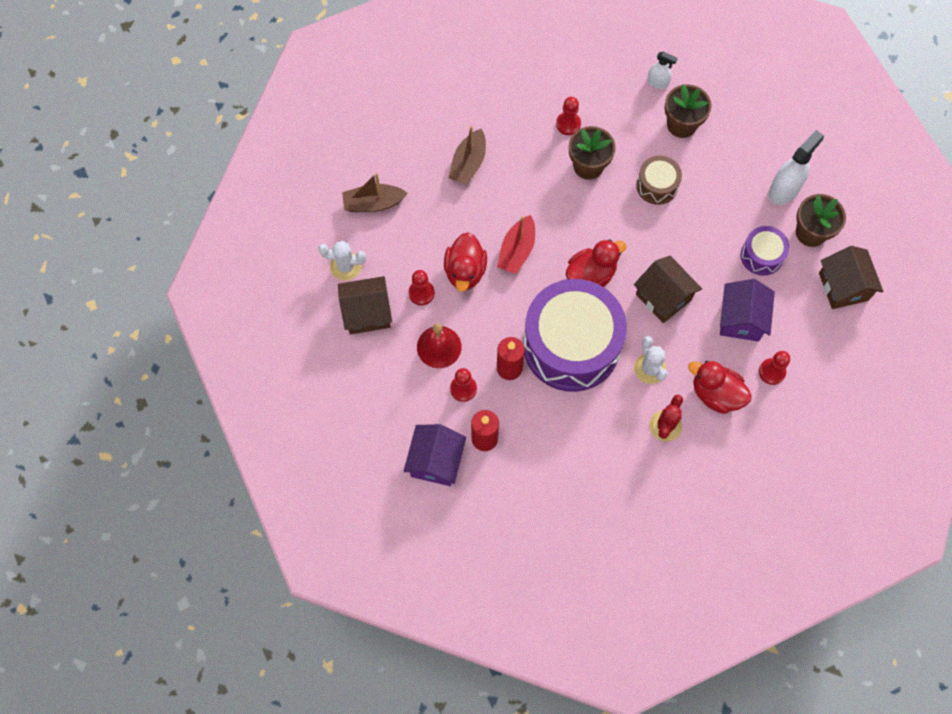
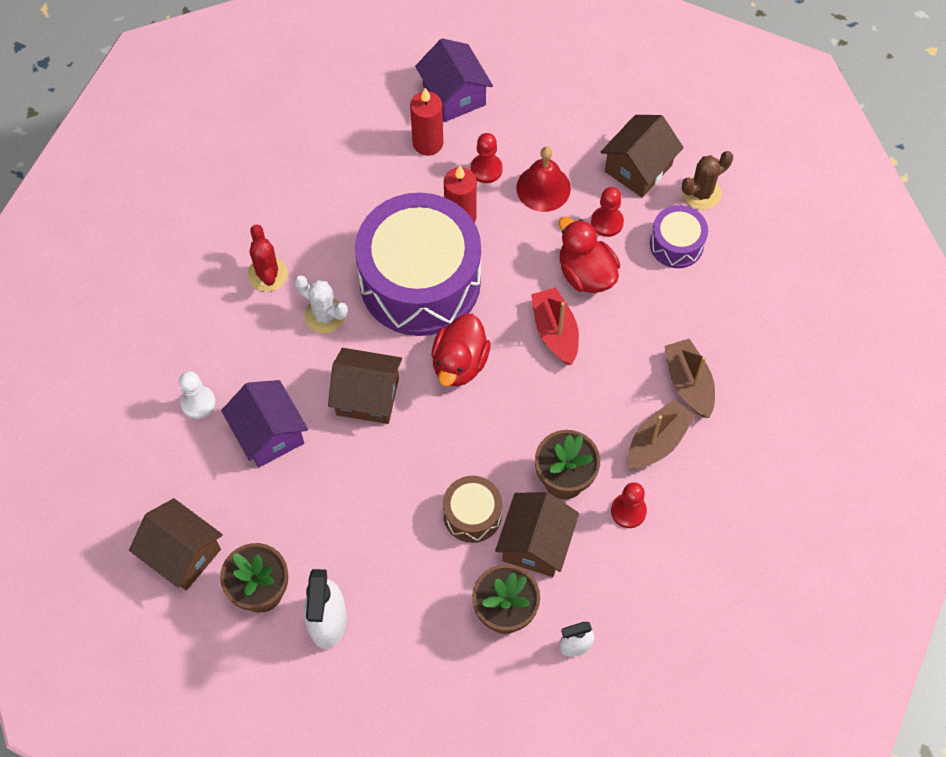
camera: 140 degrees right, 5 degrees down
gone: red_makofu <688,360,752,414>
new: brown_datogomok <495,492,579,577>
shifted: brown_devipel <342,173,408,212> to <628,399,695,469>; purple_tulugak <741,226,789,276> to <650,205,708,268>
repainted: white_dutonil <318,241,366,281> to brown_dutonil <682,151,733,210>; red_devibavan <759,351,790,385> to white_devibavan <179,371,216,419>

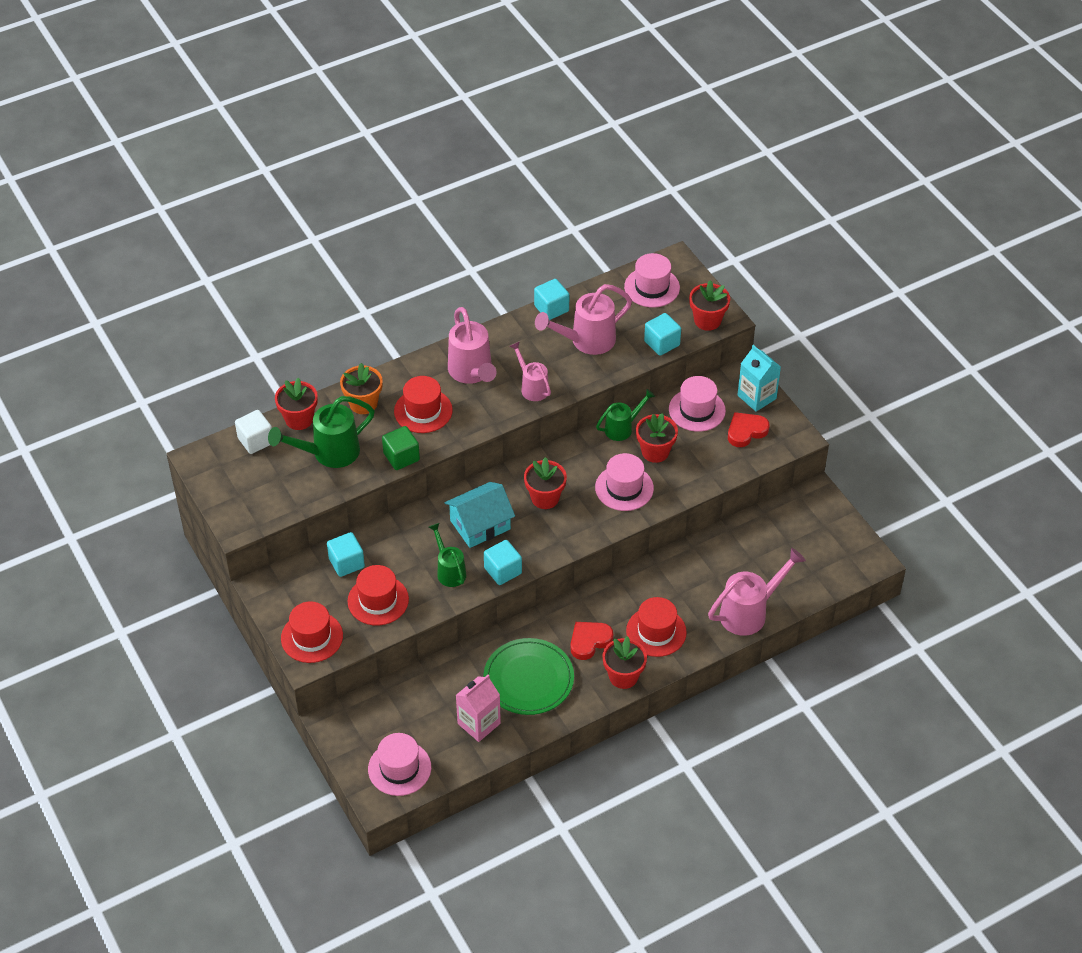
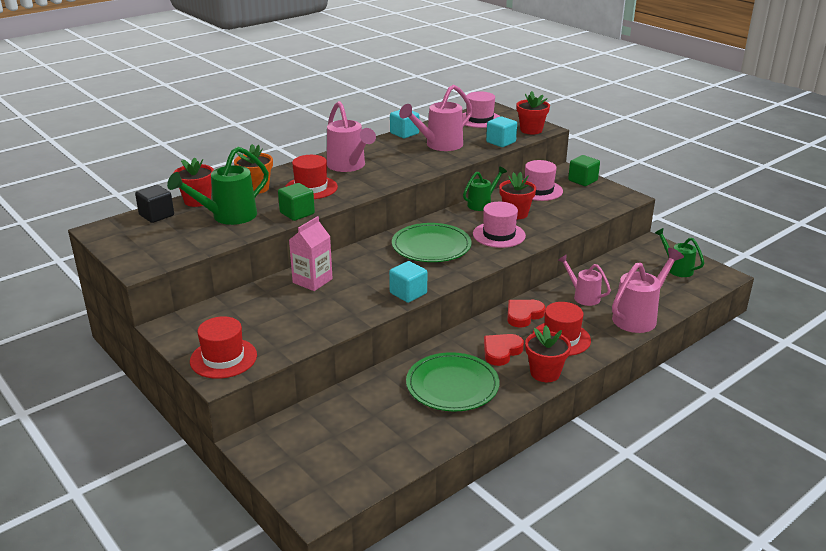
camera: 10 degrees left, 20 degrees down
gone: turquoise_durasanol <327,532,365,577>; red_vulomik <347,565,409,626>; pink_vulomik <368,733,431,796>; turquoise_datogomok <444,482,515,548>
shifted: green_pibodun <429,523,466,587> to <655,228,704,277>; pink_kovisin <456,675,501,742> to <289,216,333,291>; pink_pibodun <509,341,551,401> to <558,254,611,306>; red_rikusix <728,412,770,447> to <507,300,545,328>
swapped: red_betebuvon <524,457,567,509> to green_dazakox <392,223,472,262>; turquoise_kovisin <738,345,781,412> to green_durasanol <568,155,600,186>
repainted: white_durasanol <235,410,272,454> to black_durasanol <135,185,174,223>

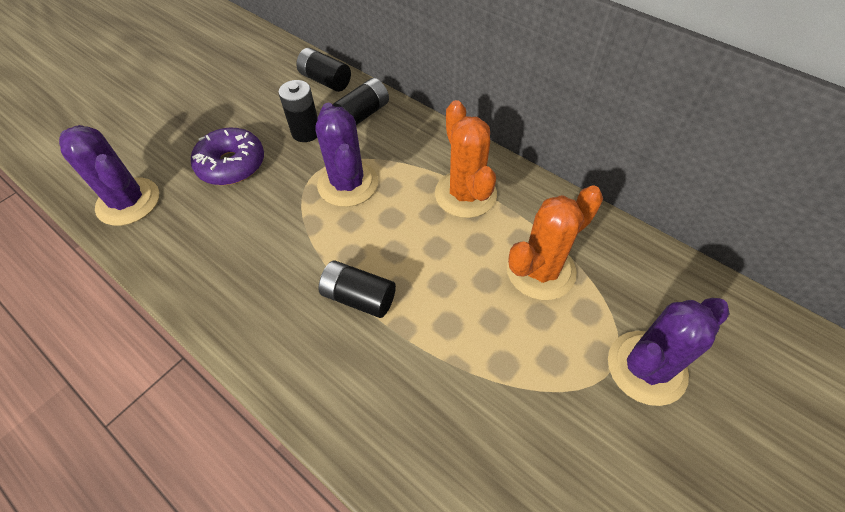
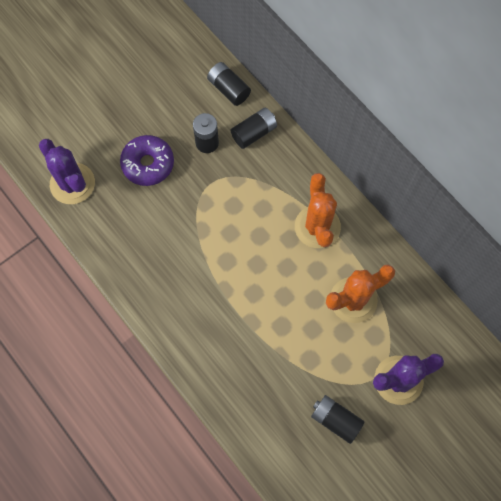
camera: 10 degrees right, 15 degrees up
gone: purple_dutonil <316,103,378,207>
shifted: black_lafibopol <318,260,396,318> to <311,395,365,444>

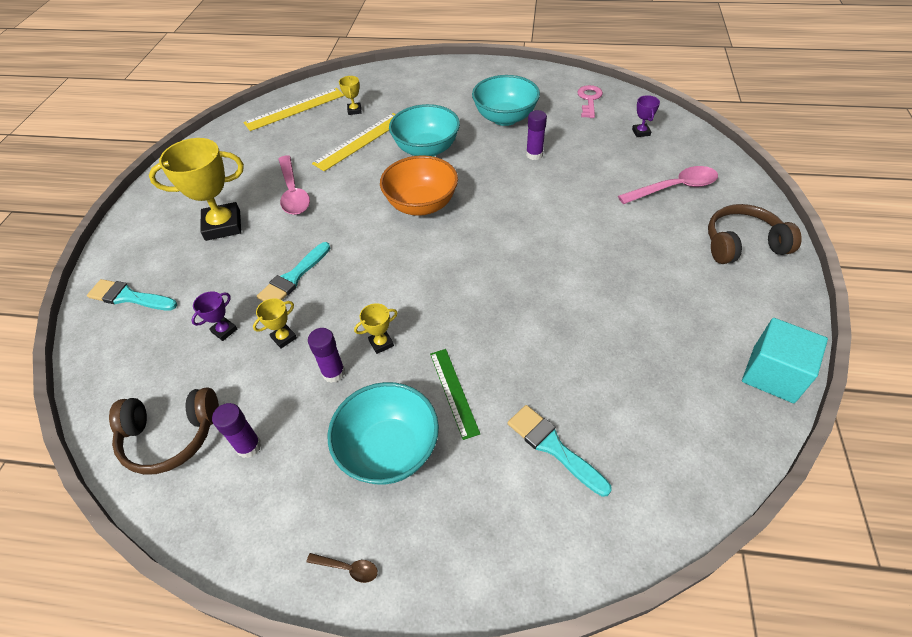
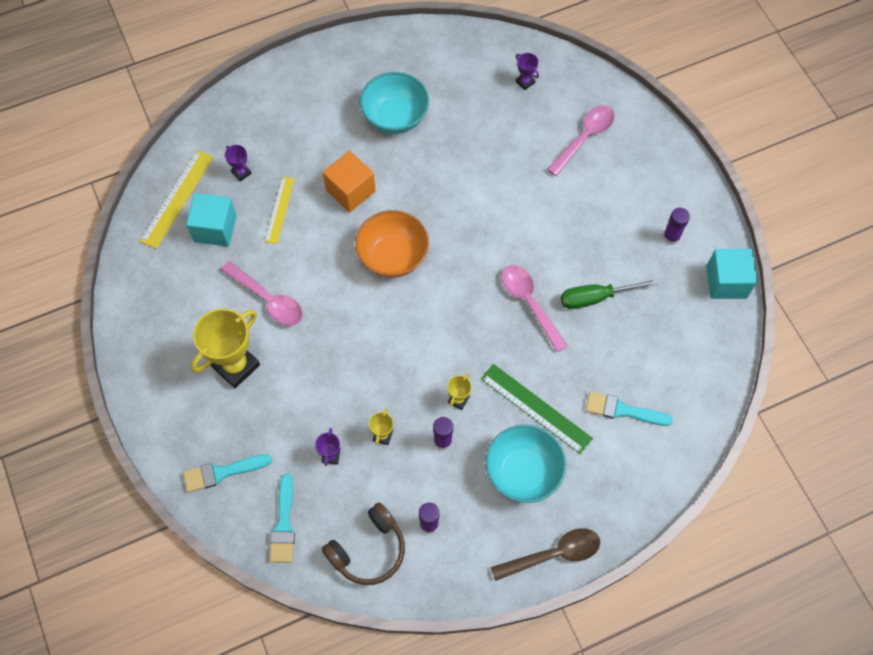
camera: 35 degrees left, 15 degrees up
gone: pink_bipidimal <577,85,603,118>; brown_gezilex <708,204,802,264>
new: turquoise_durasanol <186,193,237,247>; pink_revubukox <501,265,568,352>; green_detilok <561,279,659,309>
shifted: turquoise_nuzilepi <257,242,330,301> to <269,474,295,563>; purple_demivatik <526,110,547,160> to <663,208,690,245>
swapped: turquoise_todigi <389,104,460,157> to orange_durasanol <323,151,376,212>
repainted: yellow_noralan <339,76,362,115> to purple_noralan <225,145,252,181>
scaled: brown_revubukox <307,553,378,583> = <491,528,600,581> x2.22; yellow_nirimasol <312,113,396,171> = <265,177,295,244> x0.66; green_nirimasol <430,349,480,440> = <481,364,593,454> x1.53

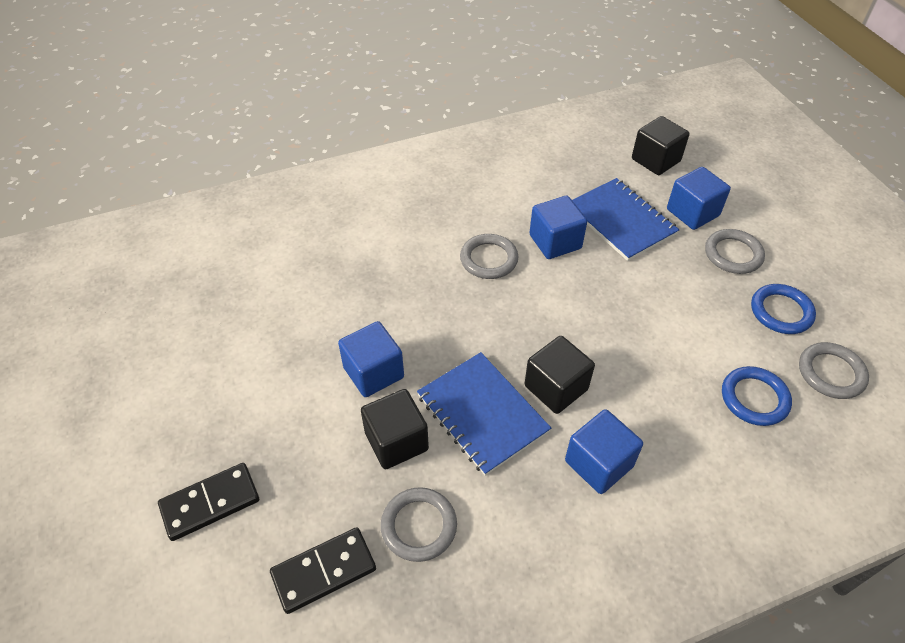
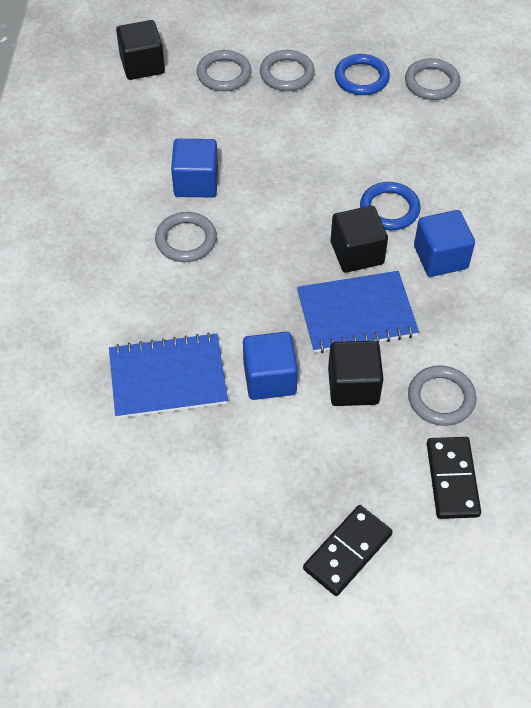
camera: 65 degrees left, 5 degrees up
shifted: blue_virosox <572,178,679,261> to <109,332,228,419>; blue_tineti <722,366,792,426> to <360,182,421,230>
swapped: blue_durasanol <667,167,731,230> to grey_tineti <196,50,252,91>
rotated: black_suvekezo <158,463,259,541> = <303,505,393,596> 45 degrees clockwise

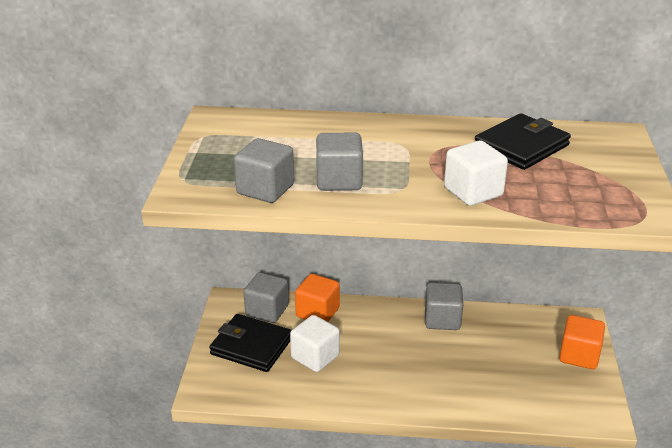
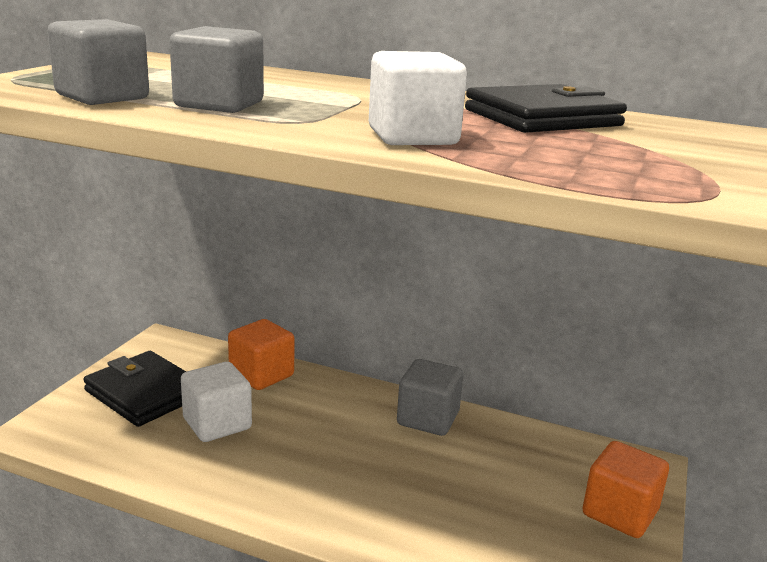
camera: 15 degrees right, 10 degrees down
gone: grey_durasanol <244,272,289,323>

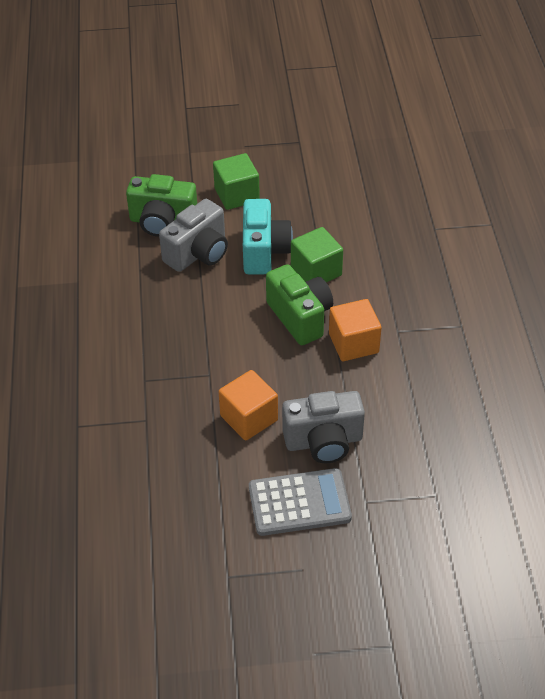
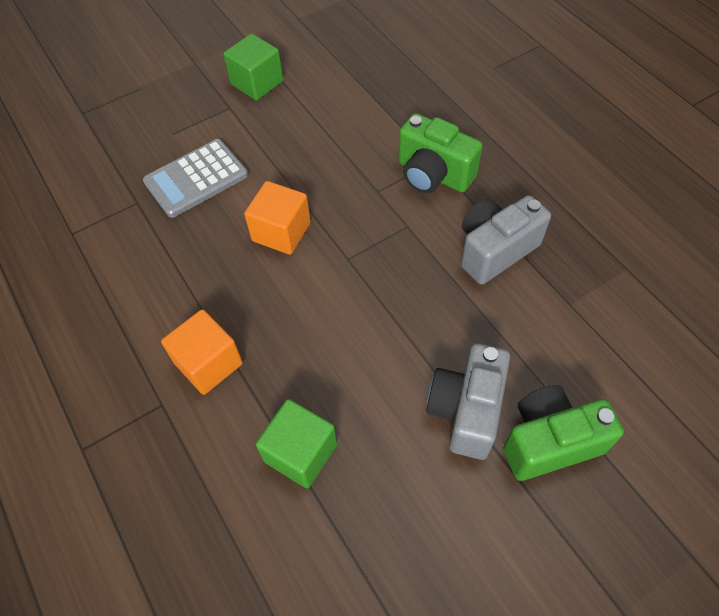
camera: 155 degrees right, 10 degrees up
gone: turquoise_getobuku <243,199,293,275>
shifted: green_durasanol <213,153,260,210> to <223,33,283,101>; green_getobuku <266,264,333,345> to <398,113,483,193>; grey_getobuku <282,391,365,463> to <461,195,551,285>

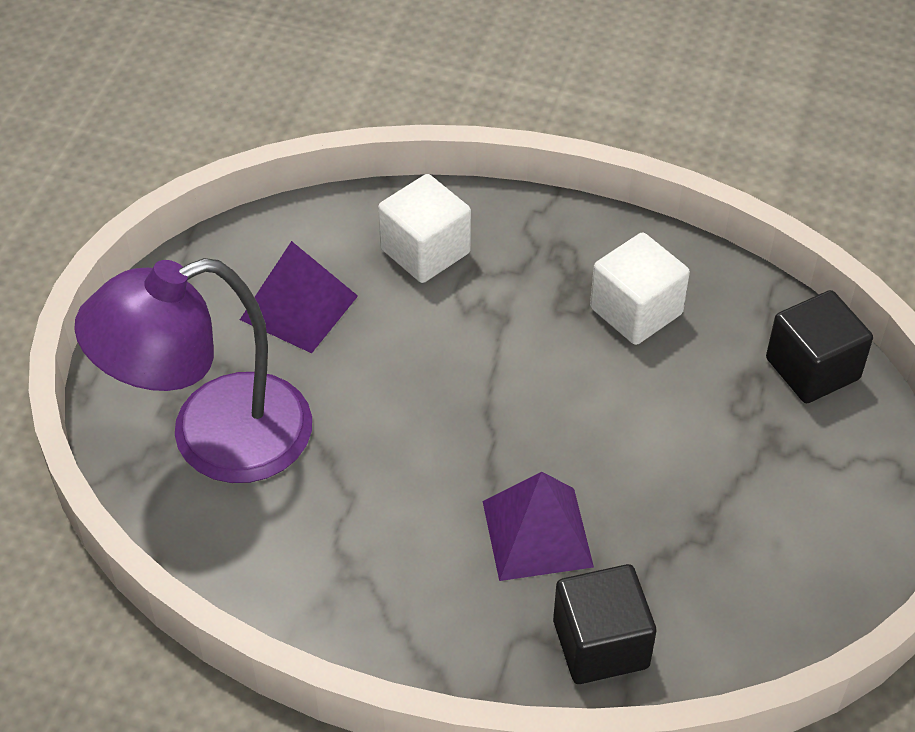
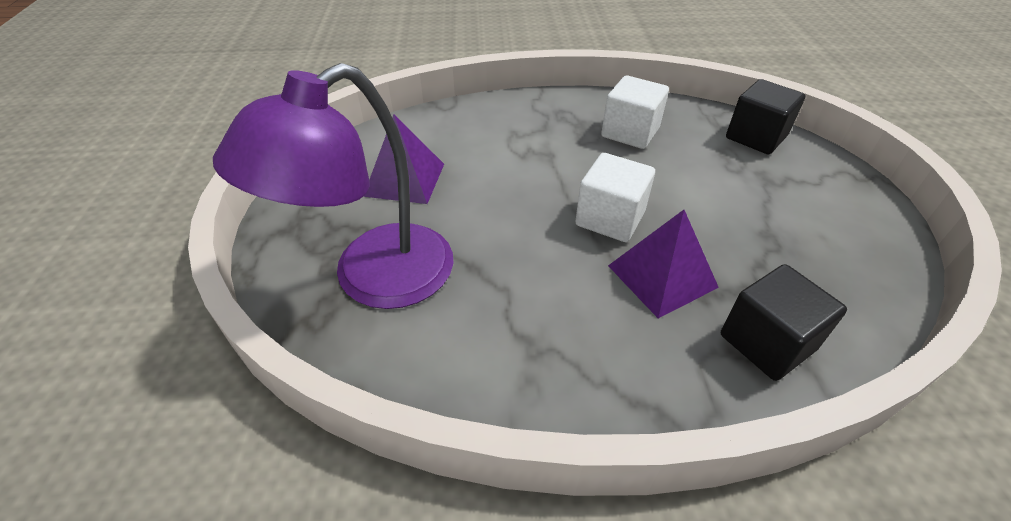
camera: 20 degrees left, 5 degrees down
shifted: white_durasanol <378,174,471,283> to <575,153,655,242>

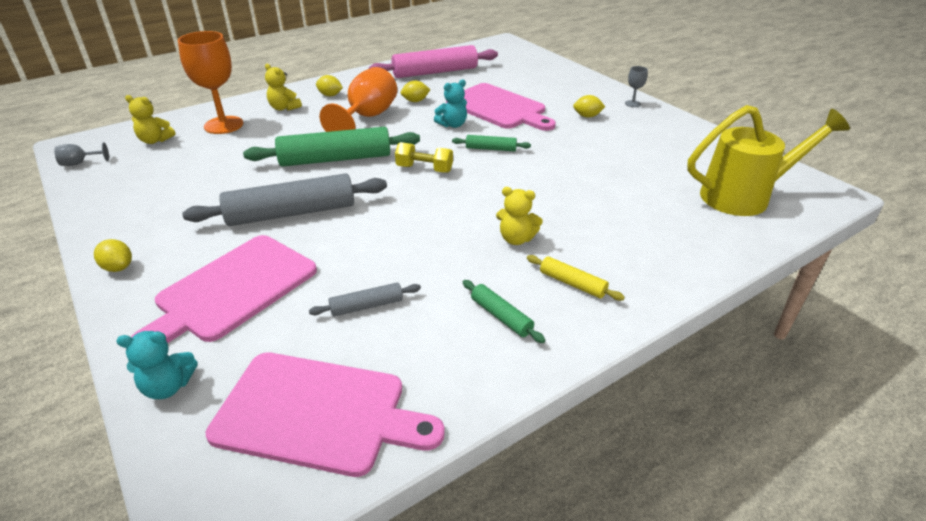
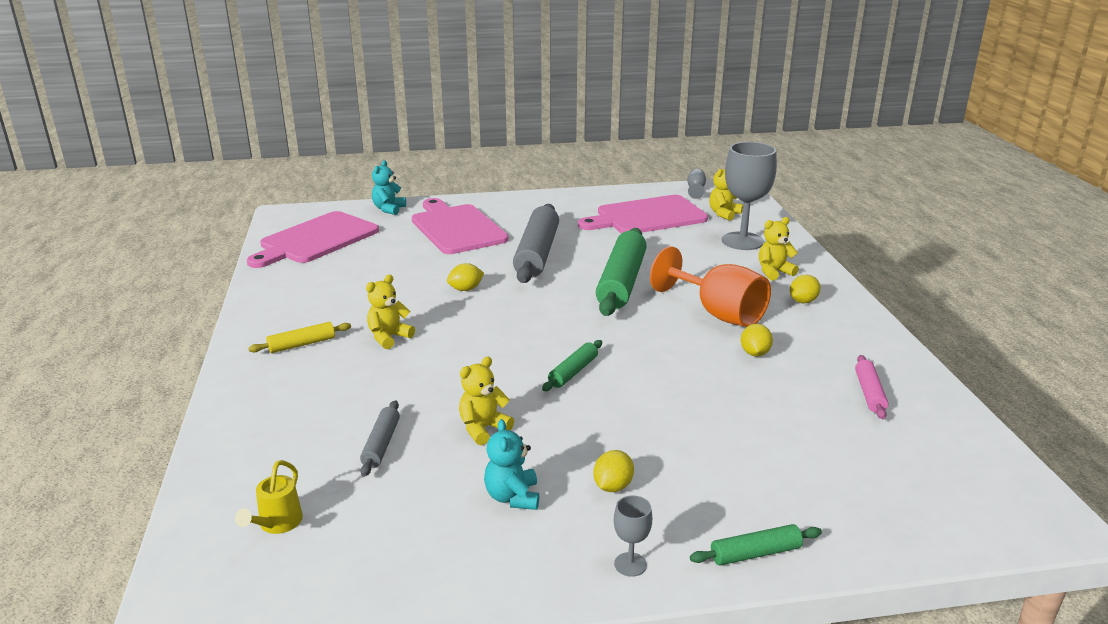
camera: 115 degrees right, 10 degrees down
gone: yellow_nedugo <395,142,453,173>
new: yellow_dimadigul <459,357,514,445>
shifted: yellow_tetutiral <94,239,132,272> to <447,263,484,291>; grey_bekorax <309,283,421,317> to <360,400,400,477>; turquoise_dimadigul <434,79,467,128> to <484,419,539,510>; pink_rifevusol <446,83,556,131> to <578,195,708,233>; green_bekorax <463,280,546,343> to <690,524,822,565>
repainted: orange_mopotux <178,31,243,134> to grey_mopotux <722,142,777,250>
scaled: pink_bekorax <369,45,498,78> = <855,355,888,419> x0.47; yellow_pibodun <687,105,850,216> = <235,460,303,534> x0.43

